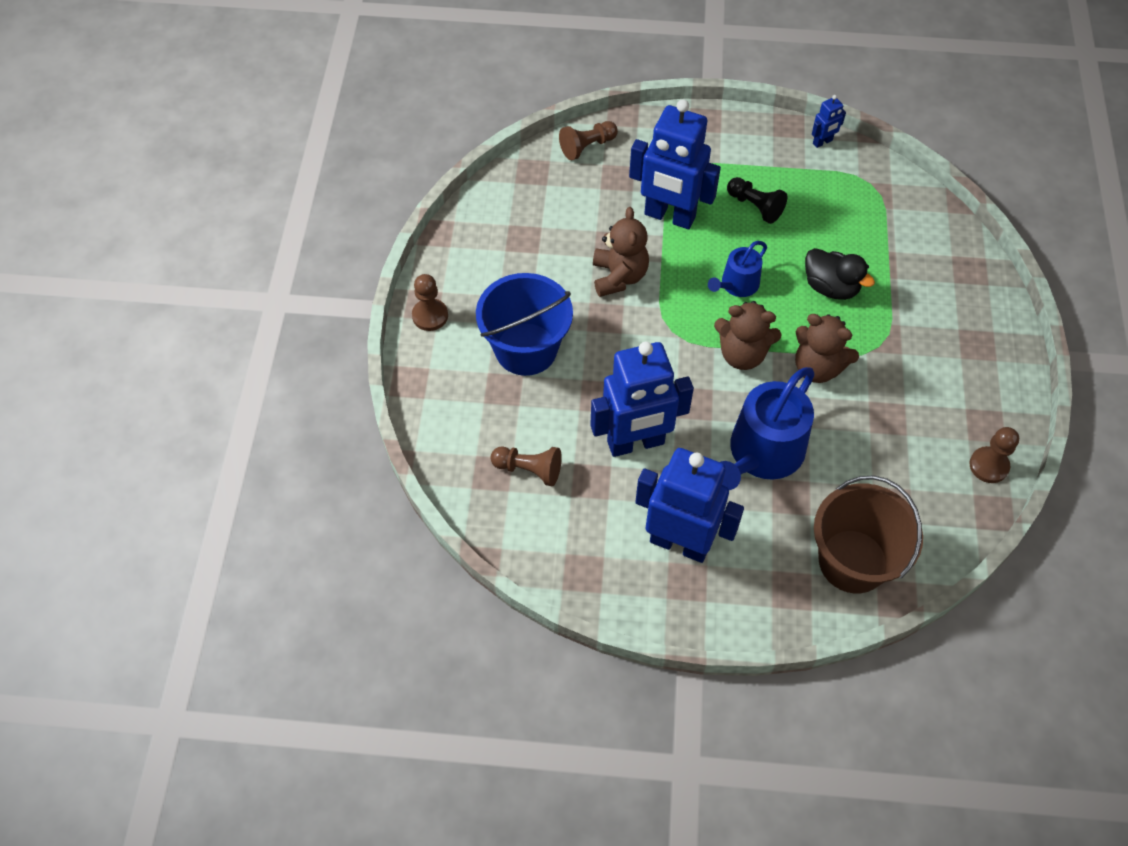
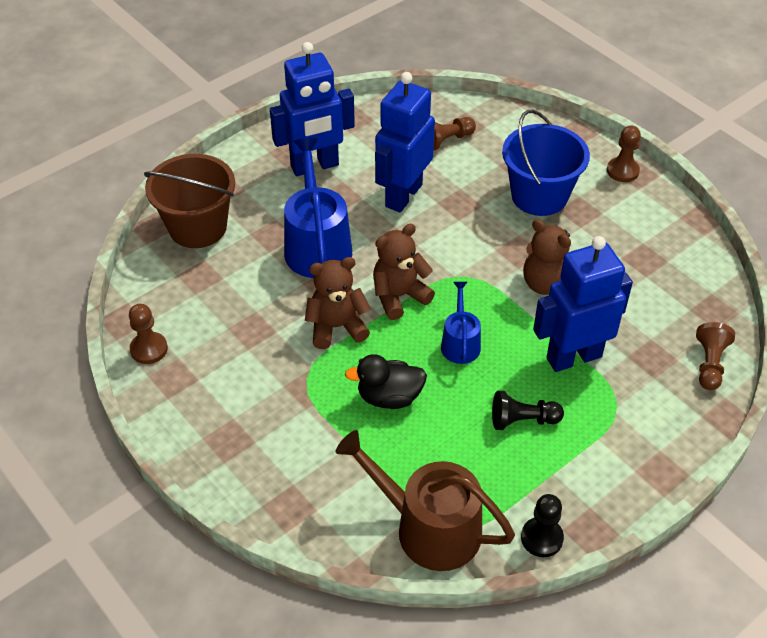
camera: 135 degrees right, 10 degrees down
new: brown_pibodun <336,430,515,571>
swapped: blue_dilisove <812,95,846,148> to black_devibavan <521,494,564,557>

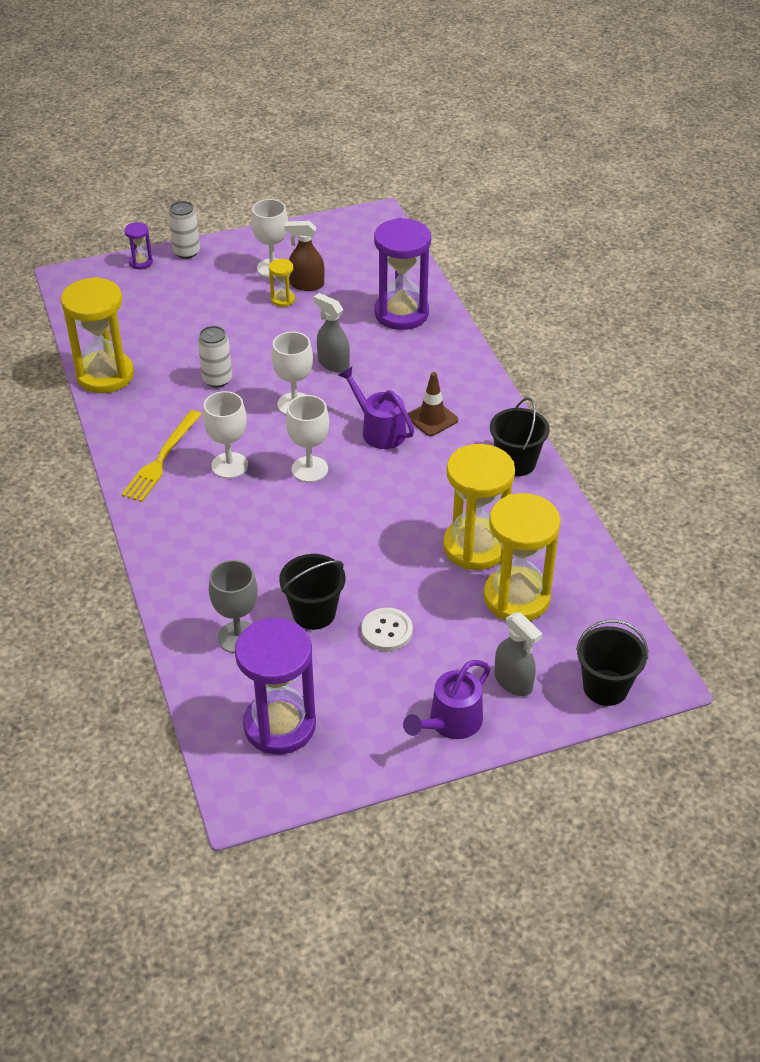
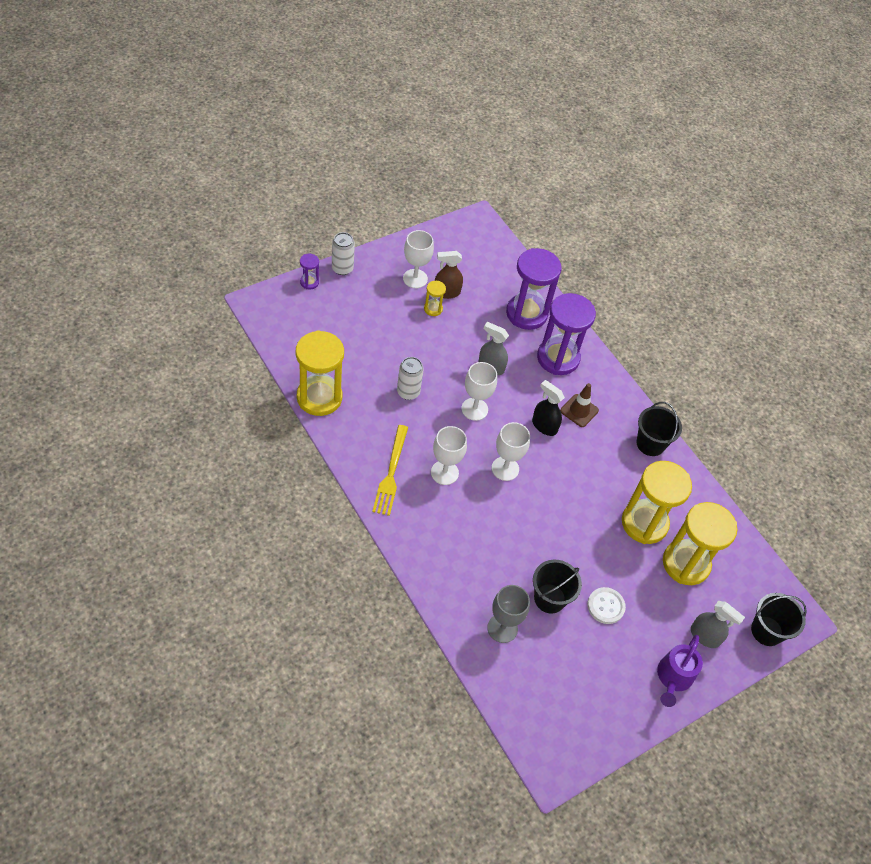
camera: 20 degrees left, 10 degrees up
shifted: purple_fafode <235,618,316,754> to <537,293,596,375>
swapped: purple_pibodun <338,367,414,449> to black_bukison <532,380,565,436>

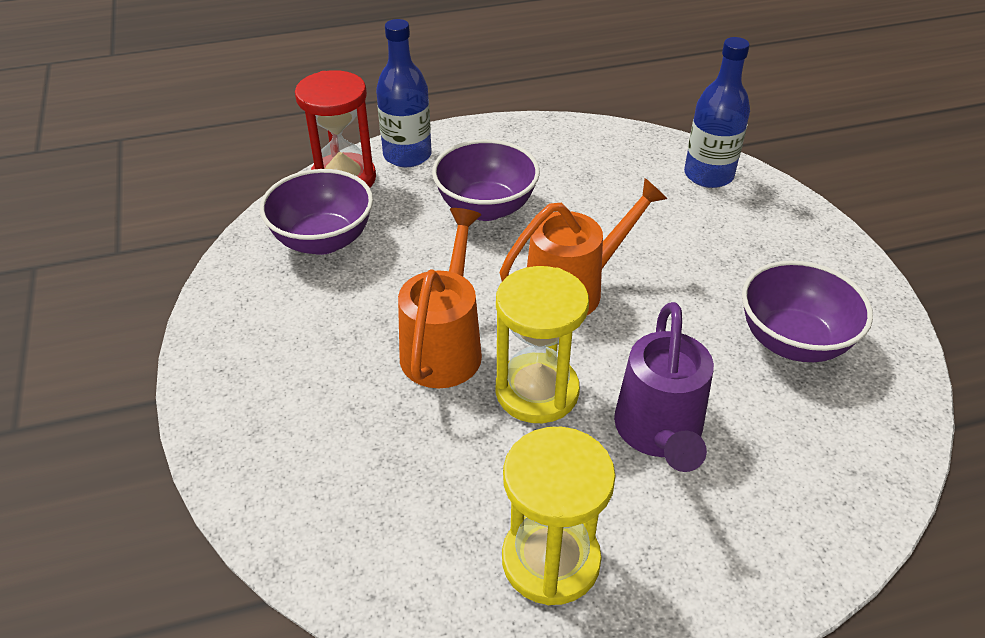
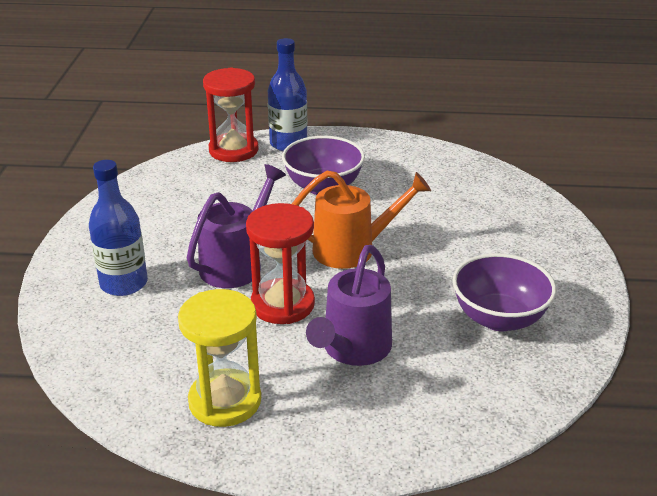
camera: 20 degrees right, 10 degrees down
gone: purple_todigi <260,169,373,255>
shifted: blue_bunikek <684,37,750,188> to <89,160,148,296>
repainted: orange_pibodun <398,208,482,388> to purple_pibodun <187,164,286,288>; yellow_fafode <496,266,589,423> to red_fafode <246,203,315,324>

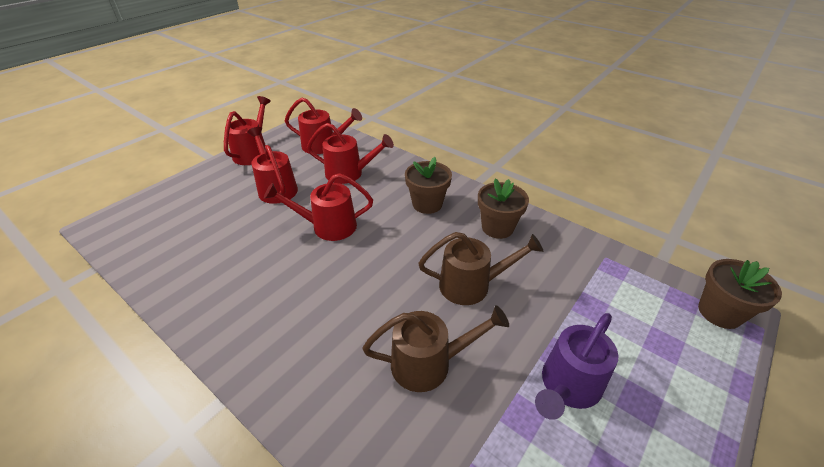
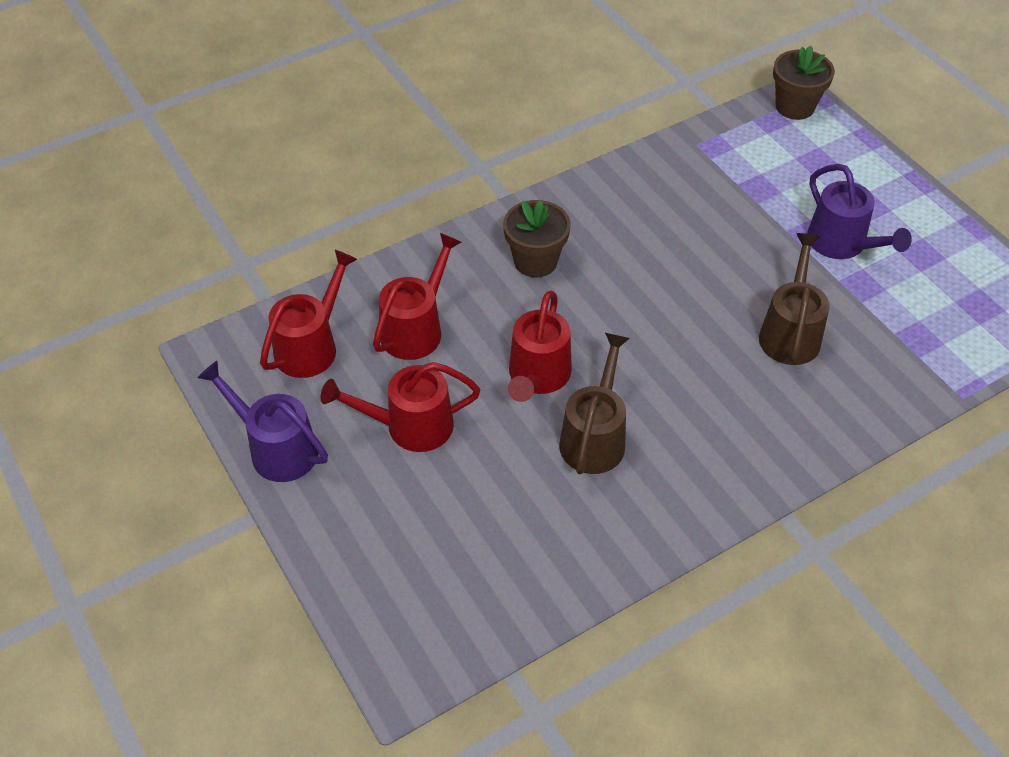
camera: 70 degrees left, 10 degrees up
gone: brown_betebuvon <478,179,529,239>
shifted: brown_pibodun <418,232,543,305> to <559,333,630,474>
repainted: red_pibodun <224,96,271,165> to purple_pibodun <197,361,328,482>

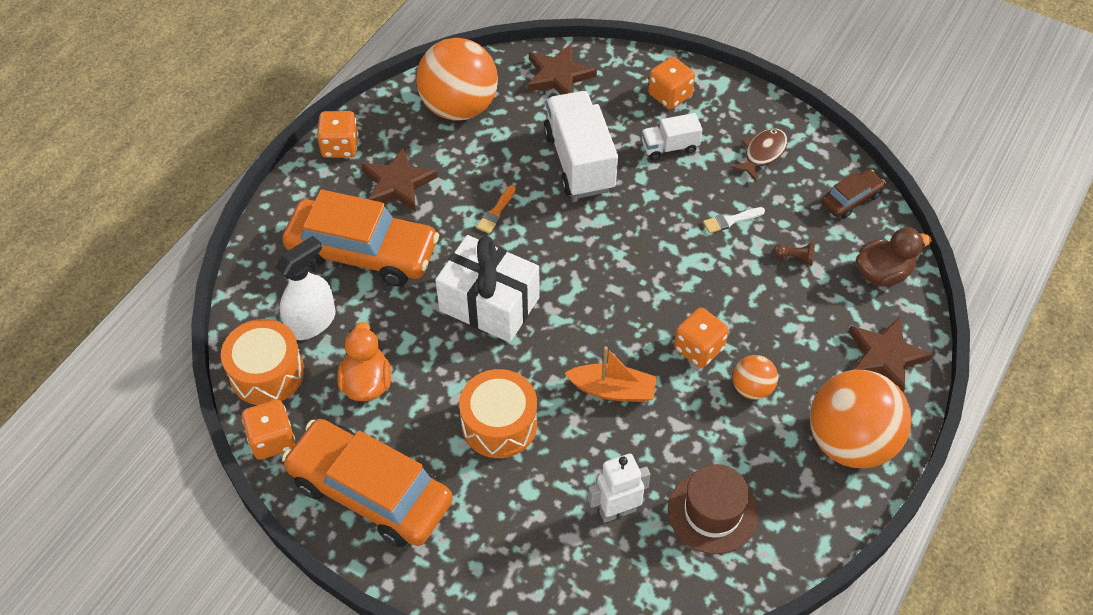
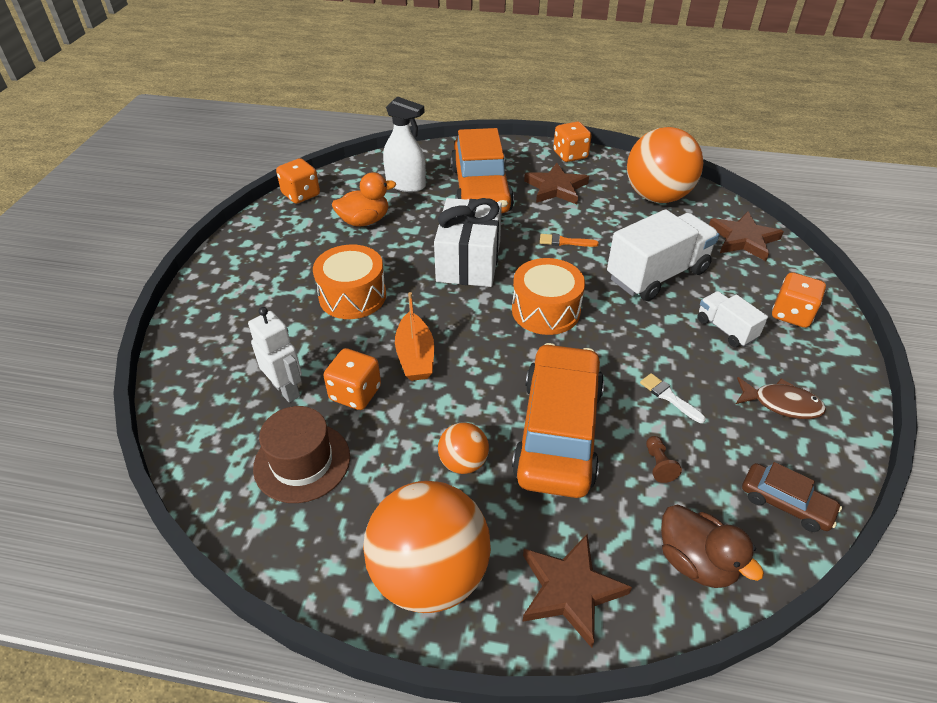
camera: 70 degrees right, 10 degrees down
shifted: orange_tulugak <221,319,304,405> to <512,258,585,335>; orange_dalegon <282,419,453,547> to <512,343,604,498>; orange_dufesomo <674,307,729,368> to <323,348,381,410>

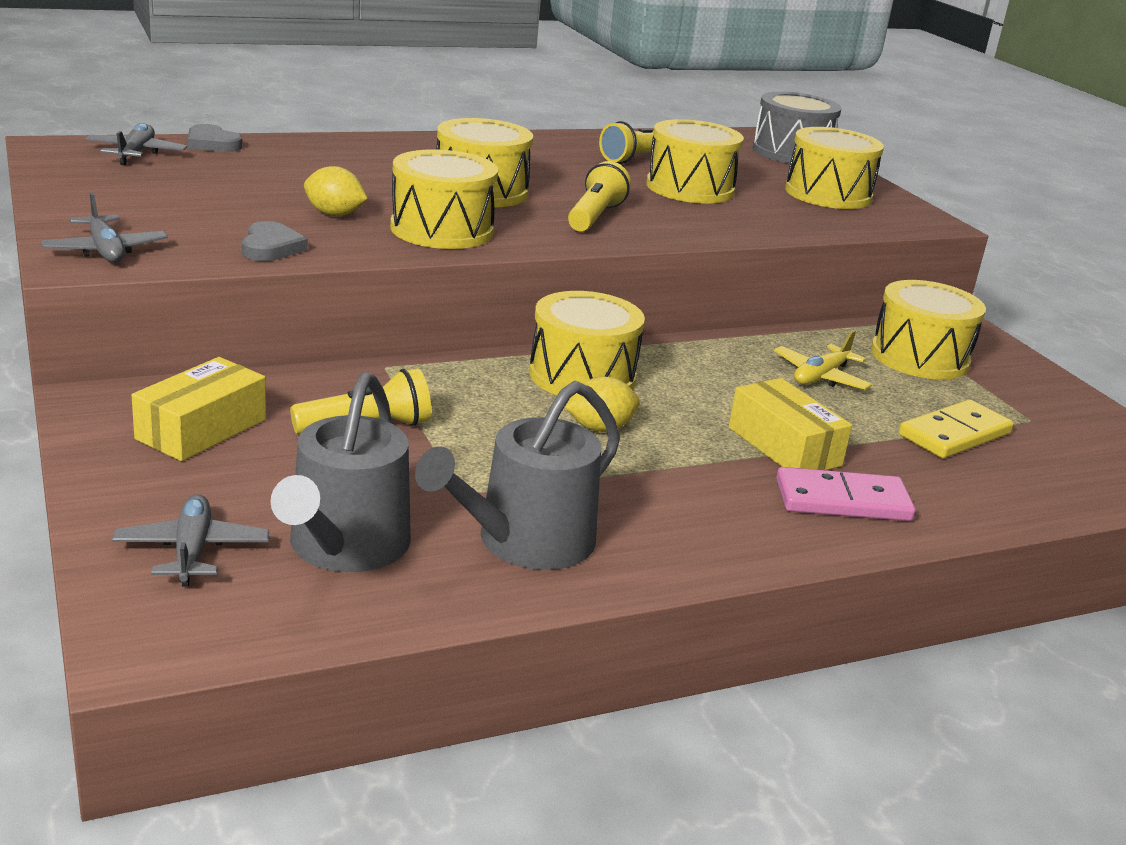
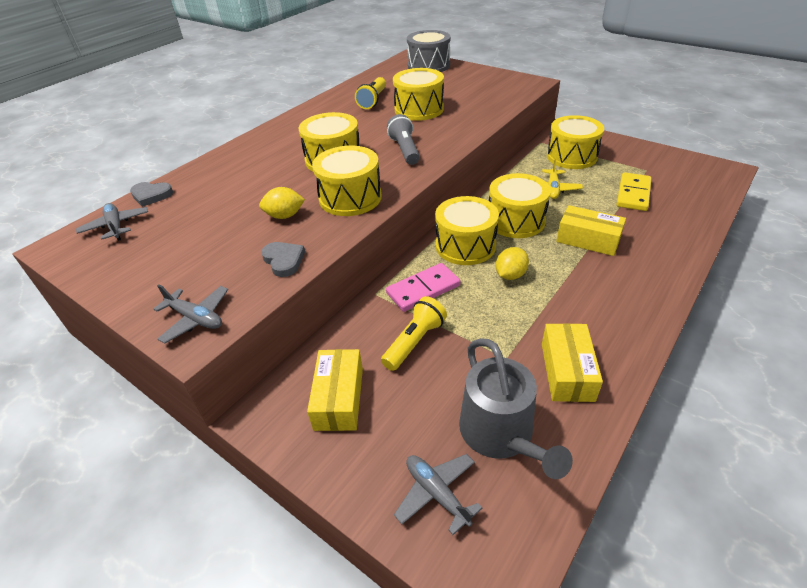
camera: 25 degrees left, 15 degrees up
shifted: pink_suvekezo <776,467,916,521> to <386,263,460,312>; yellow_tulugak <785,127,884,209> to <489,173,551,238>
swapped: grey_pibodun <415,381,620,570> to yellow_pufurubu <542,323,603,402>
repainted: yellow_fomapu <568,161,631,232> to grey_fomapu <387,114,420,165>

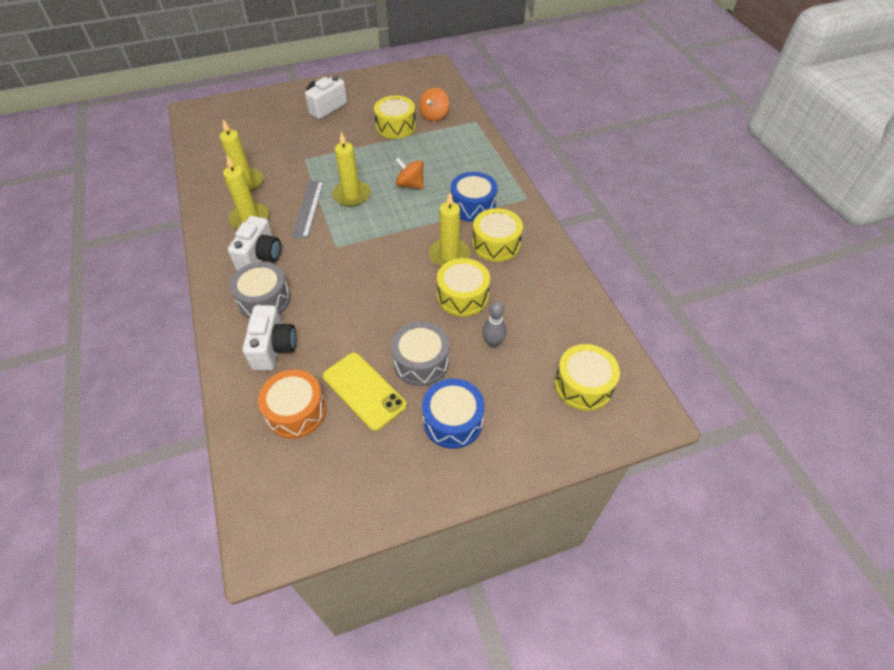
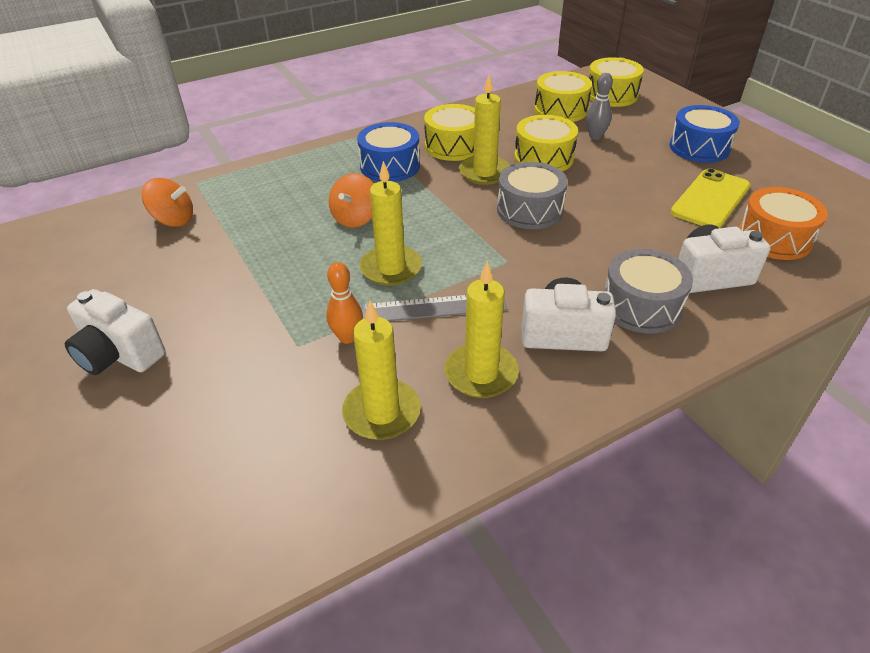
camera: 100 degrees left, 10 degrees down
new: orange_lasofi <326,262,363,344>
shifted: yellow_tulugak <374,96,416,139> to <534,71,592,122>; grey_tulugak <391,322,449,386> to <497,162,568,229>

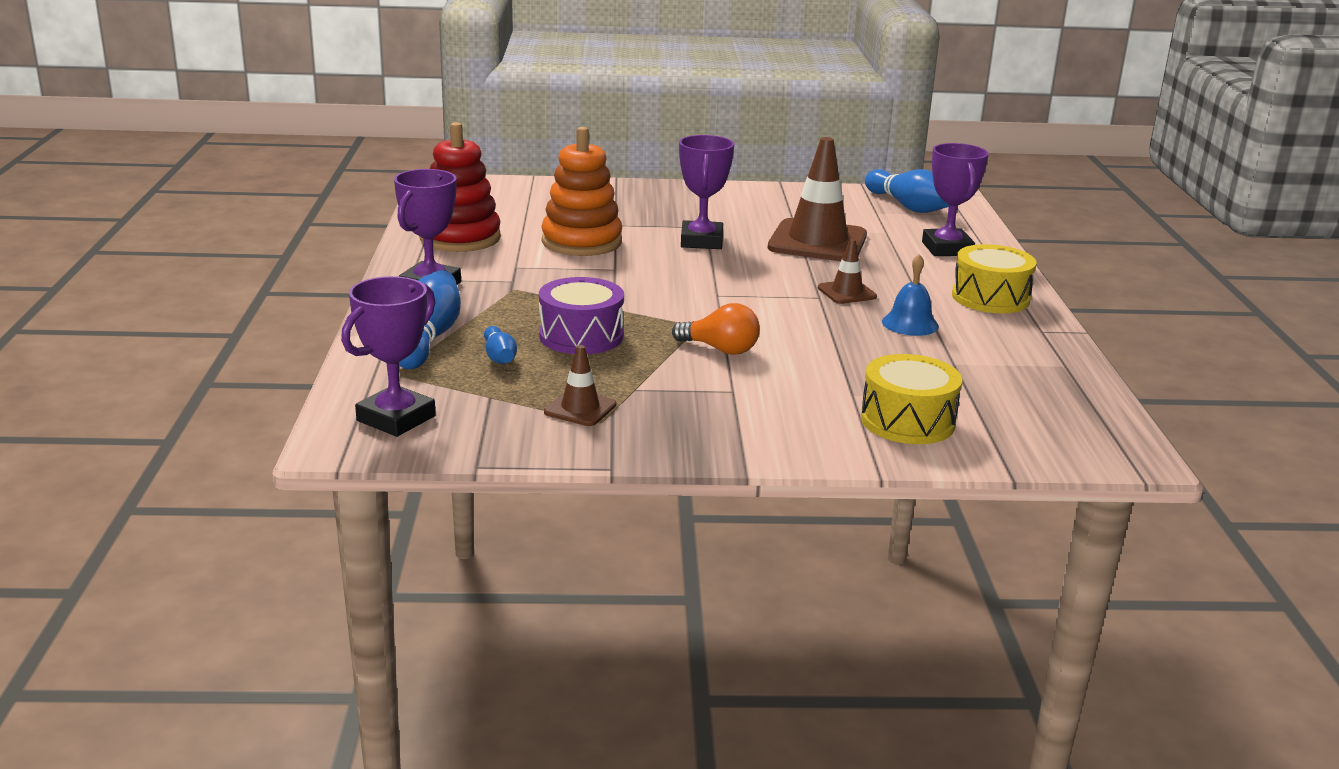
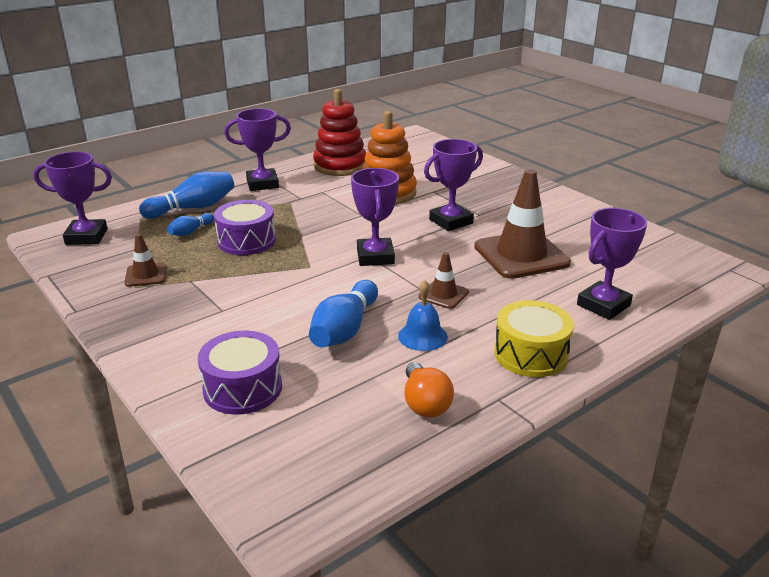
camera: 55 degrees right, 5 degrees up
new: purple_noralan <351,168,399,266>
shifted: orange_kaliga <672,303,760,355> to <405,362,454,418>; blue_lasofi <865,169,949,213> to <309,280,378,347>
repainted: yellow_tulugak <861,354,962,444> to purple_tulugak <198,331,282,415>

